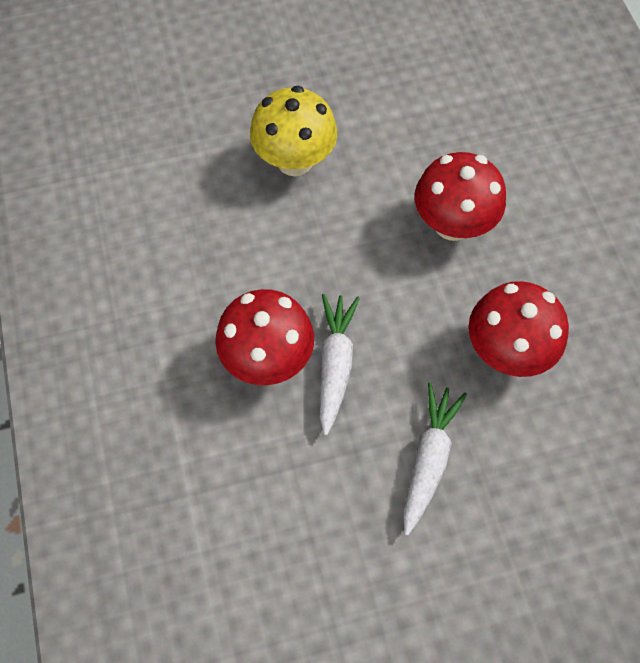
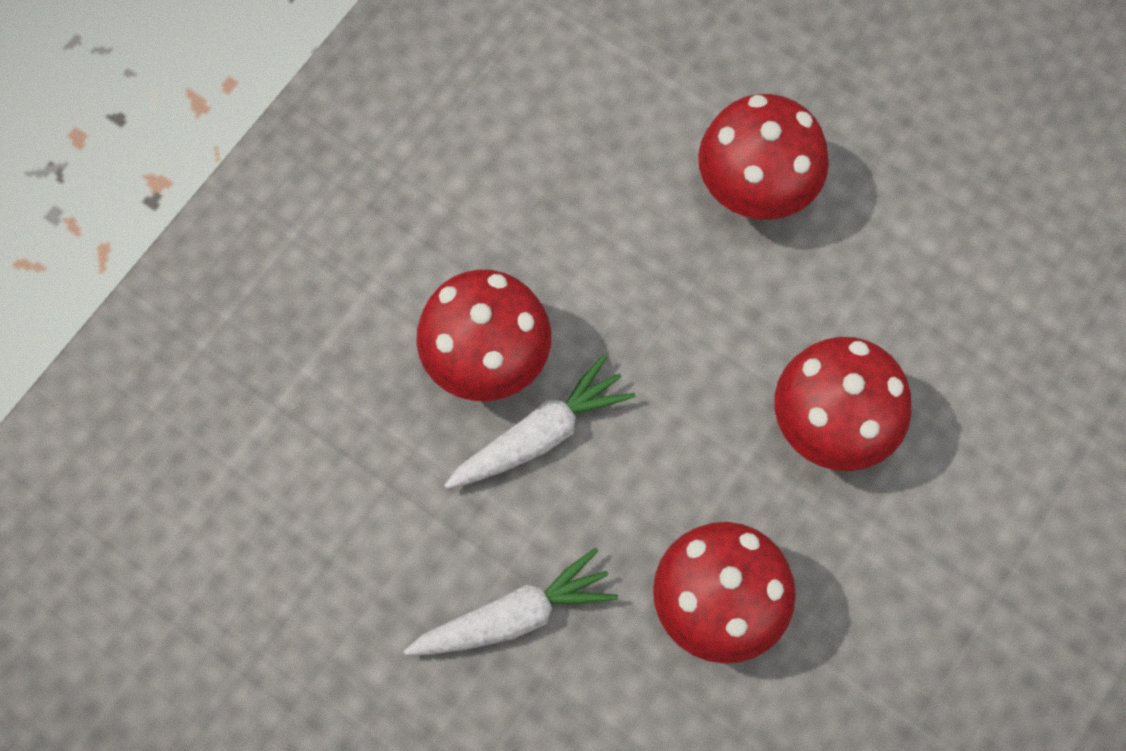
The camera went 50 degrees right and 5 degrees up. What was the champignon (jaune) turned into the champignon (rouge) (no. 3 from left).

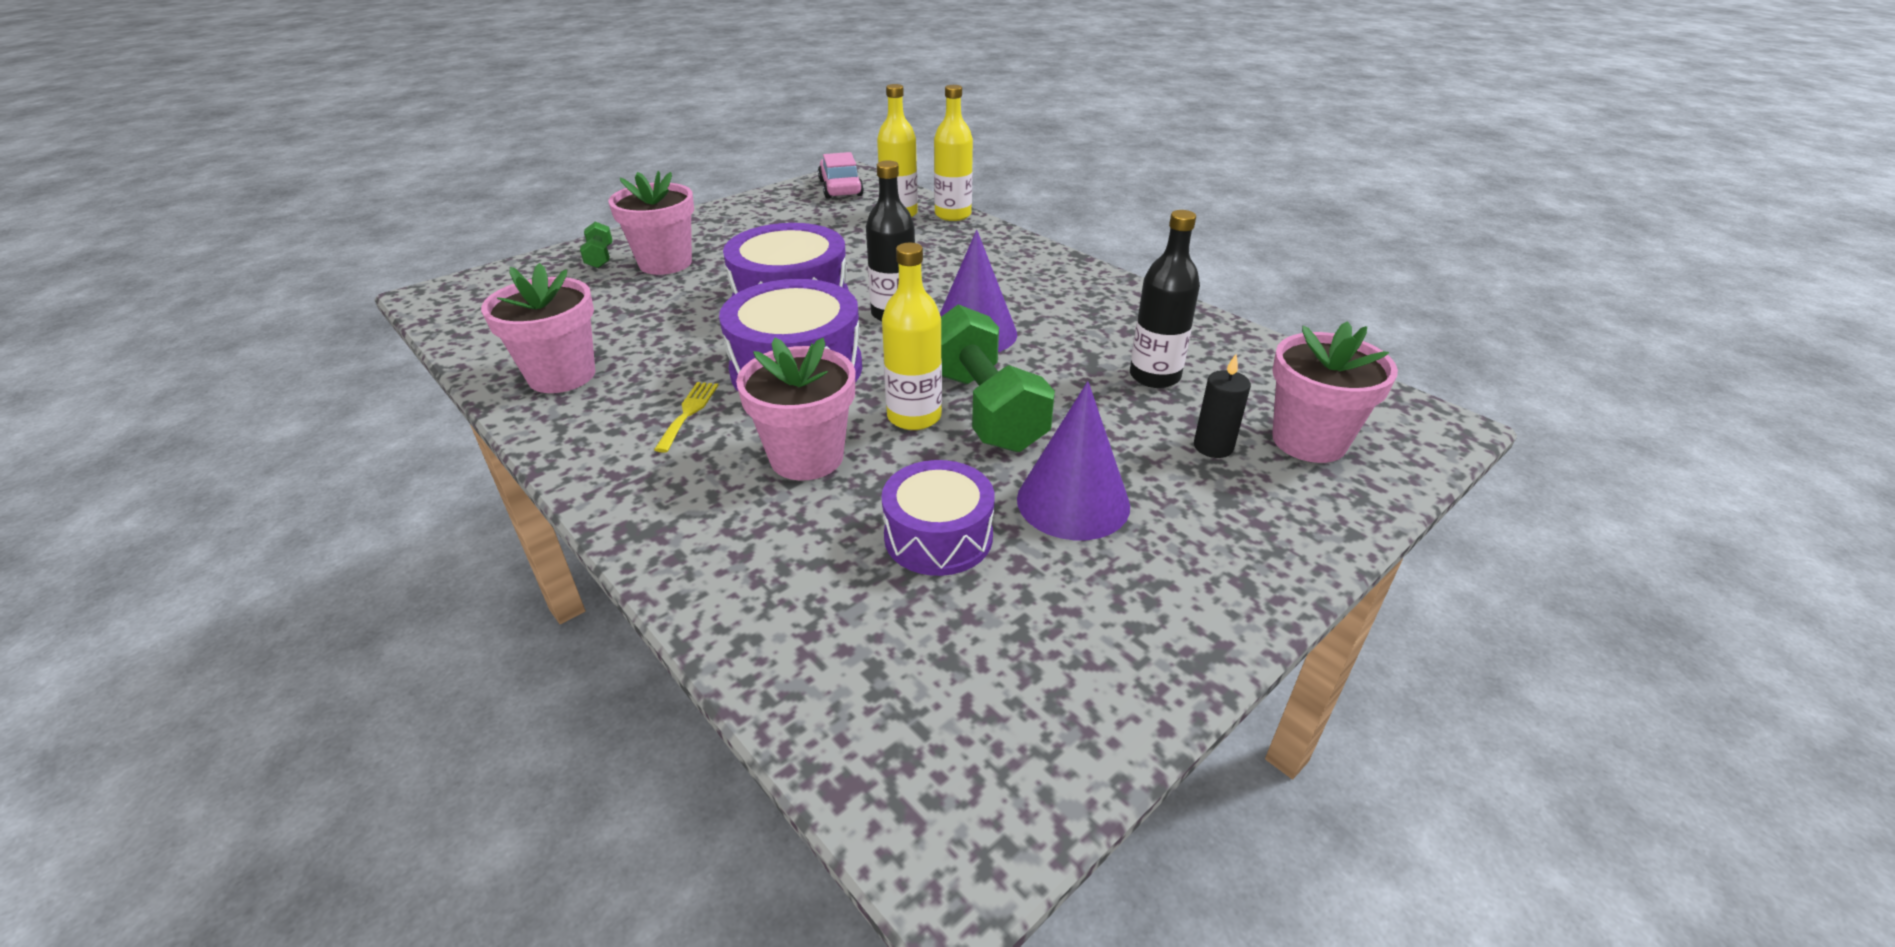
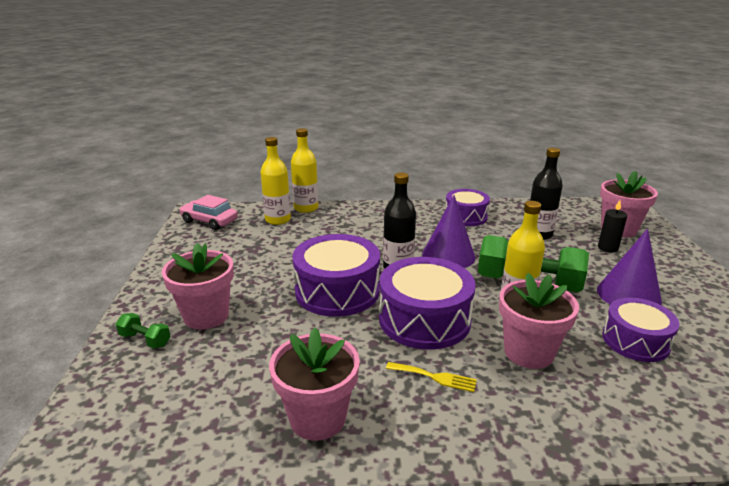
The camera went 50 degrees left and 10 degrees down. The fourchette (jaune) ended up facing another way, 150 degrees clockwise from before. The second view gained the tambour (violet) (no. 3 from left).

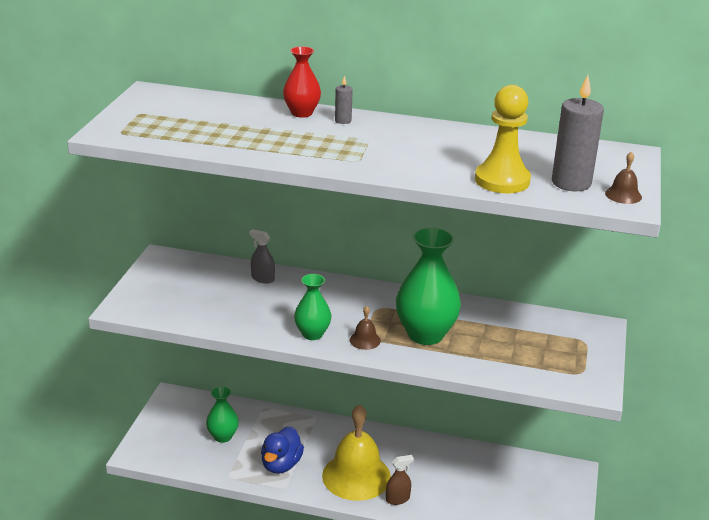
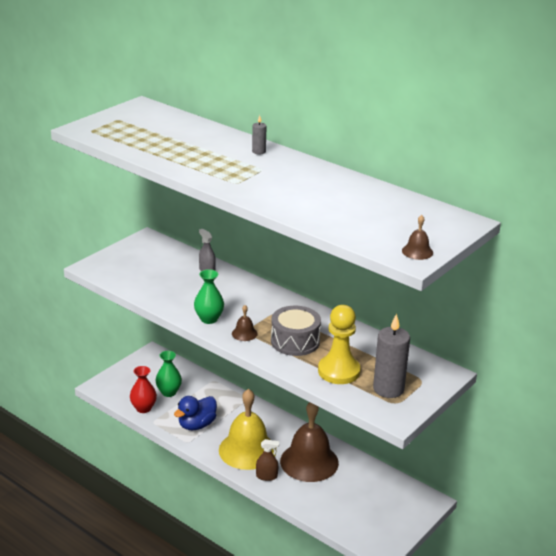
The camera went 25 degrees right and 0 degrees up. The vase (rouge) ended up elsewhere. Where the vase (vert) (no. 3 from left) stood, the tambour (gris) came to stand. The pion (jaune) ended up elsewhere. The bougie (gris) (no. 2 from left) ended up elsewhere. The second view gained the cloche (marron) (no. 2 from left).

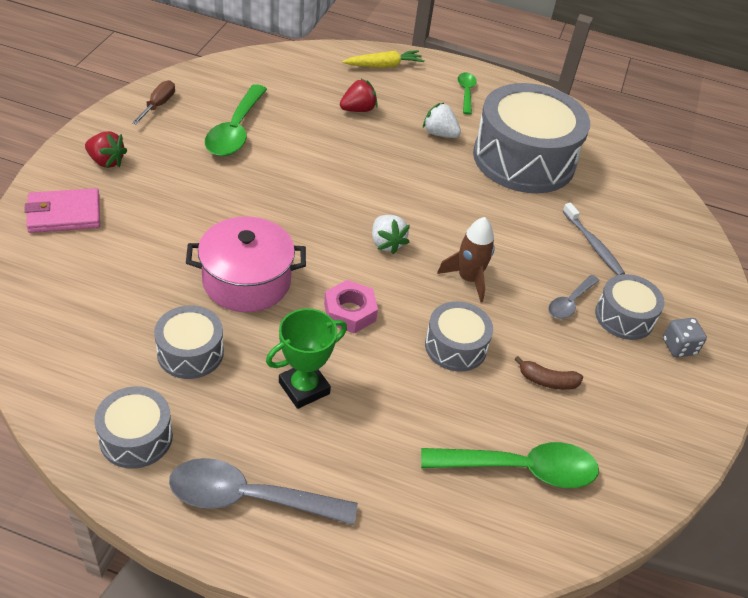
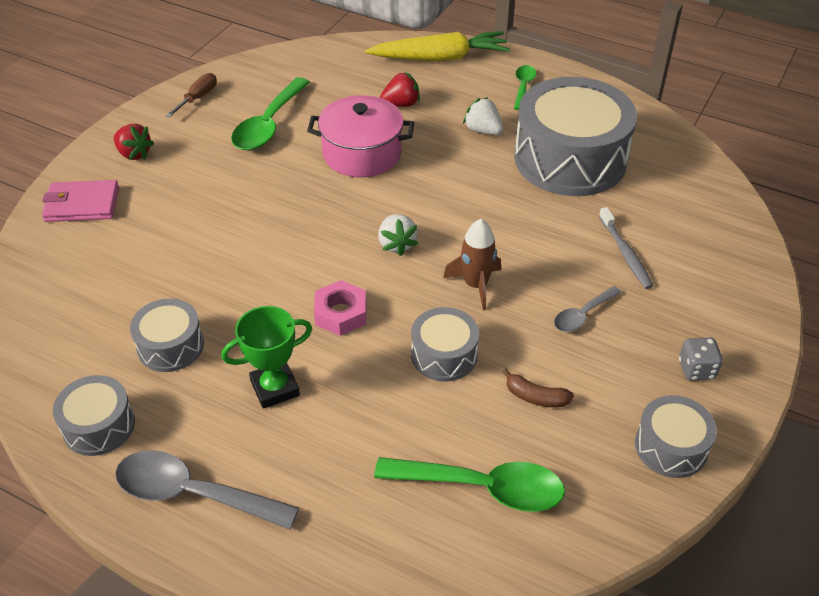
The camera went 15 degrees right and 0 degrees up. The marmite (rose) ended up elsewhere. The size of the carotte (jaune) changed by a factor of 1.62. The tambour (gris) (no. 5 from left) ended up elsewhere.

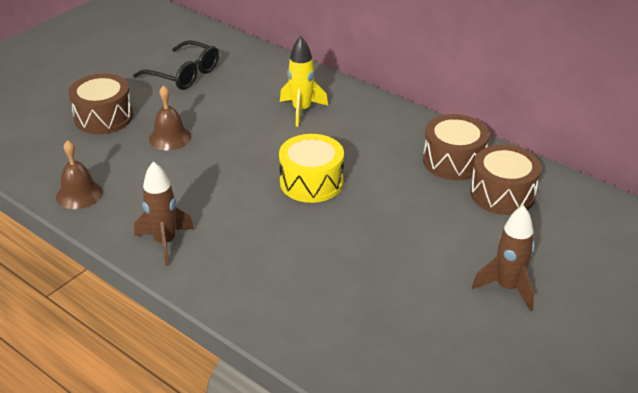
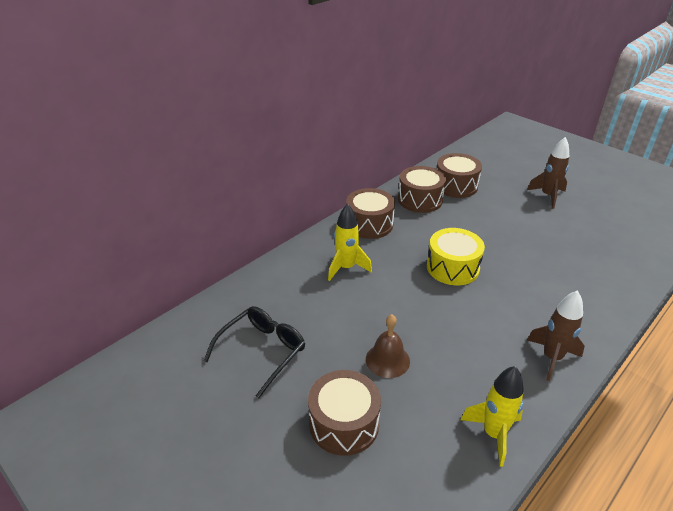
The camera went 85 degrees left and 0 degrees up. Where the cloche (marron) (no. 1 from left) stood, the fusée (jaune) (no. 2 from left) came to stand. The second view gained the tambour (marron) (no. 2 from left).

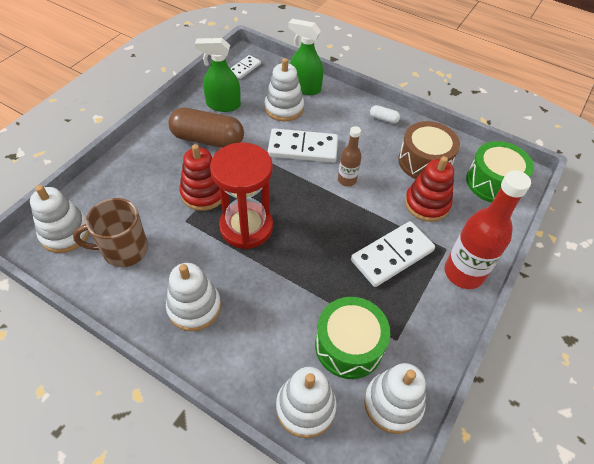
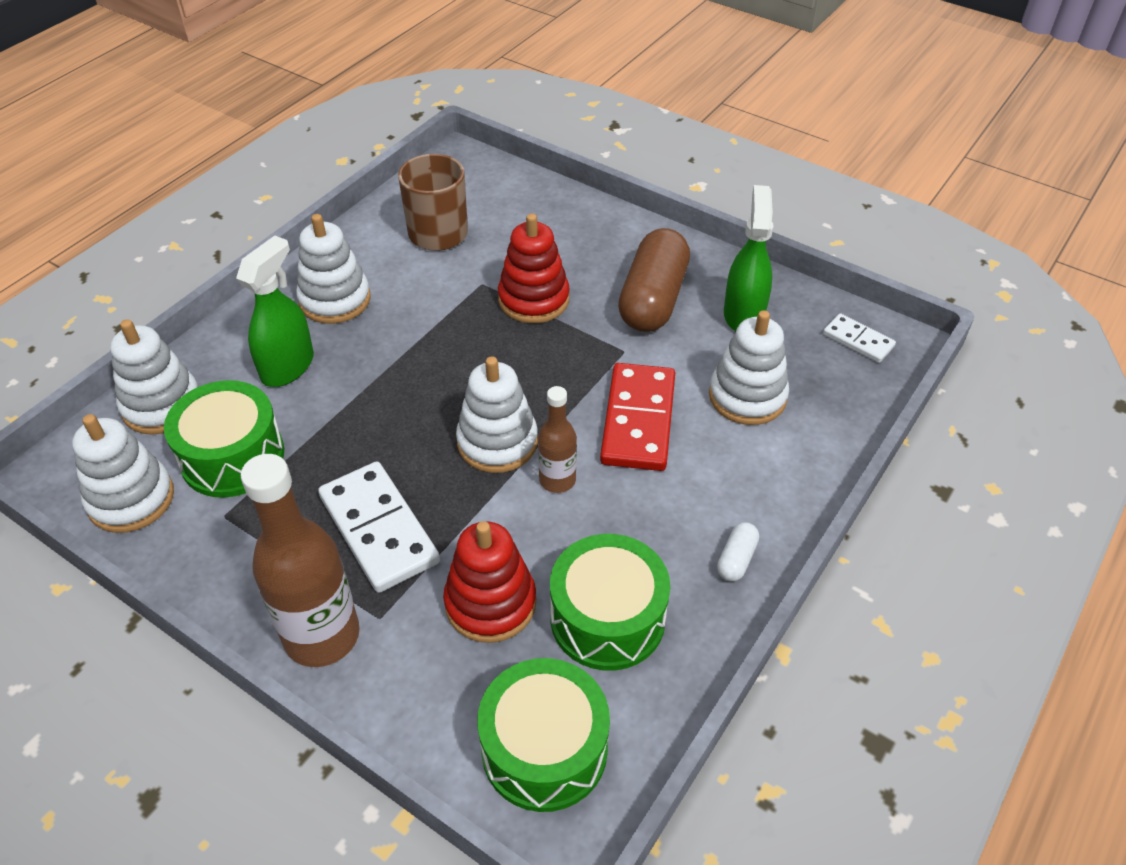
The camera went 95 degrees right and 5 degrees down. The jouet à empiler (blanc) (no. 1 from left in the first image) ended up elsewhere. The second view lost the sablier (rouge). What was the domino (blanc) (no. 2 from left) turned into the domino (rouge). The vaporisateur (vert) (no. 2 from left in the first image) ended up elsewhere. What was the tambour (marron) turned into the tambour (vert) (no. 3 from left). What was the bouteille (rouge) turned into the bouteille (marron) (no. 1 from left).

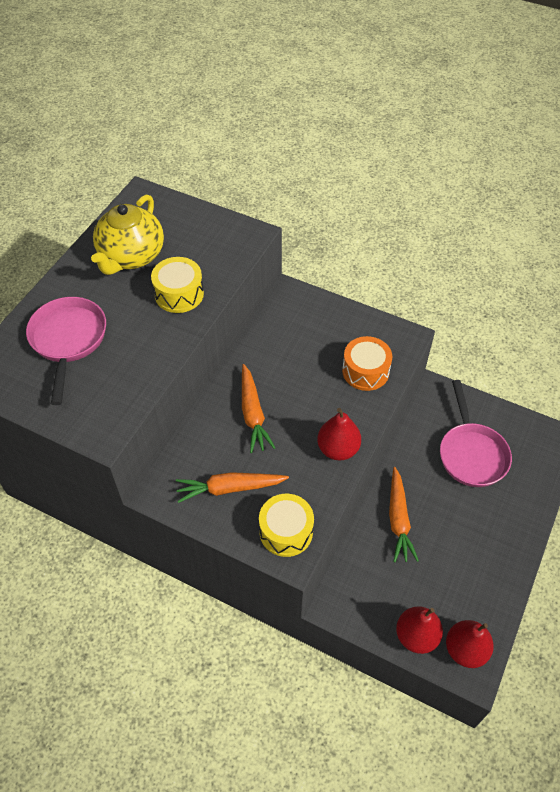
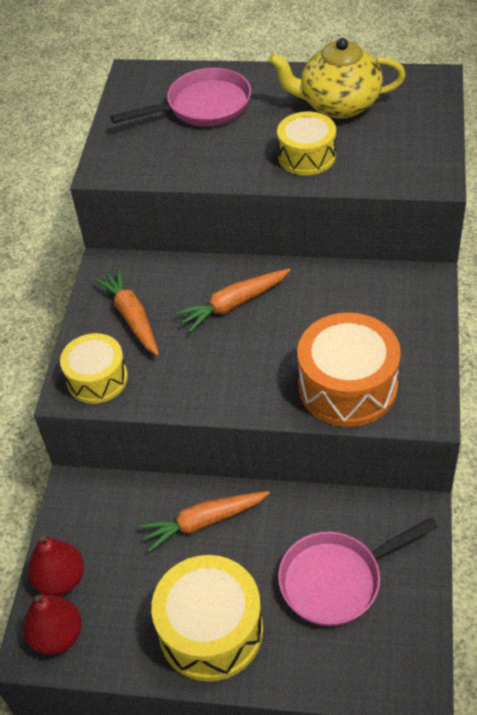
The camera went 75 degrees right and 5 degrees down. The second view lost the poire (rouge) (no. 1 from left). The size of the tambour (orange) changed by a factor of 1.57. The second view gained the tambour (jaune) (no. 2 from left).

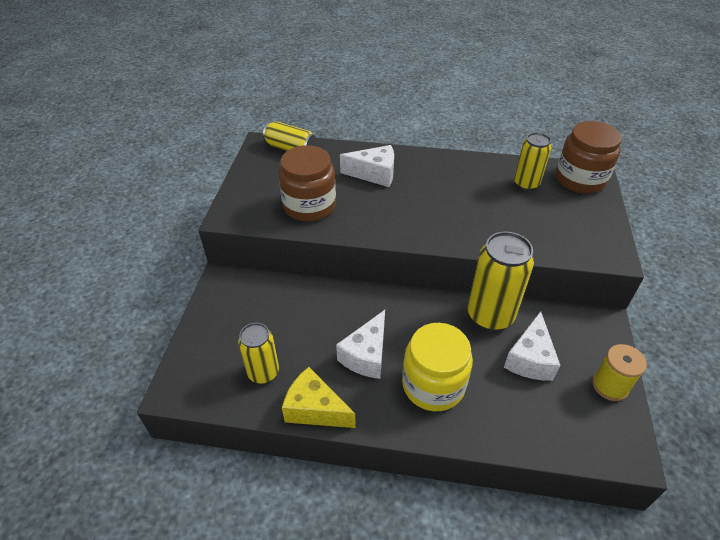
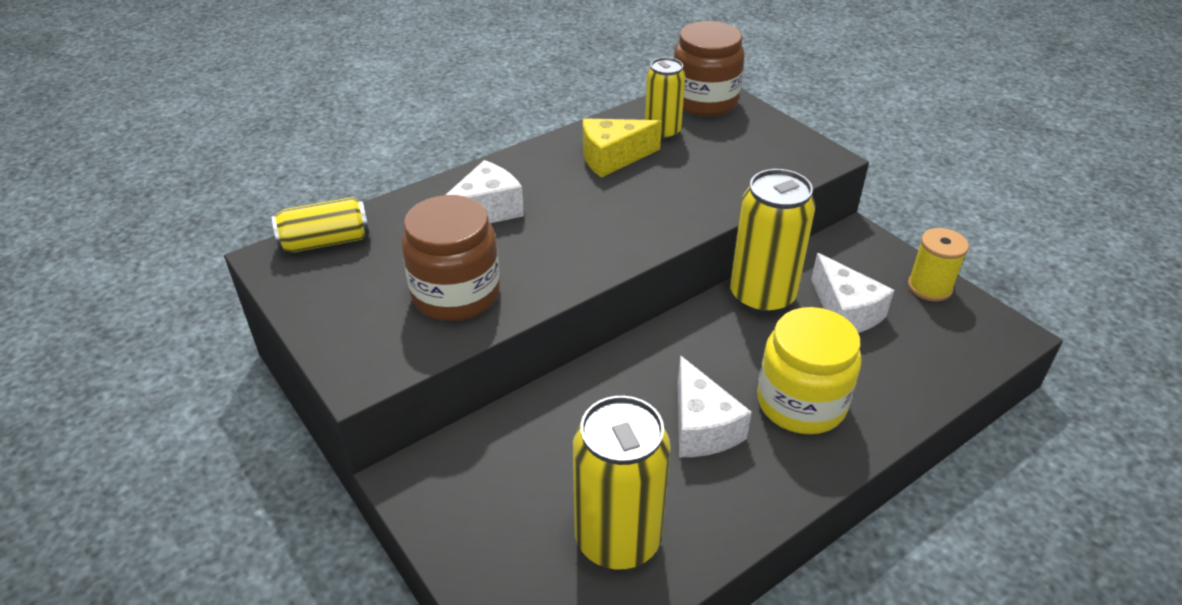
The camera went 45 degrees left and 5 degrees down. The size of the canette (jaune) (no. 1 from left in the first image) changed by a factor of 1.62. The fromage (jaune) ended up elsewhere.

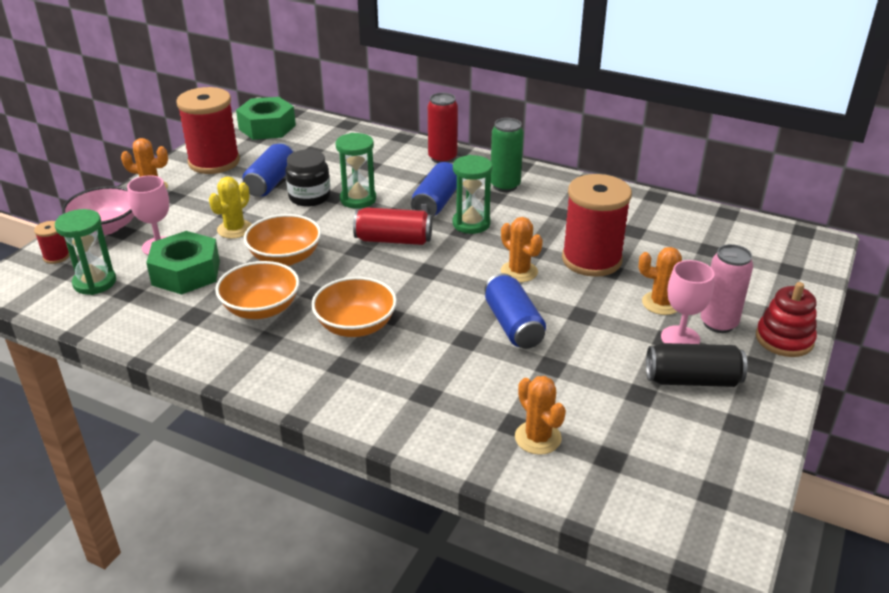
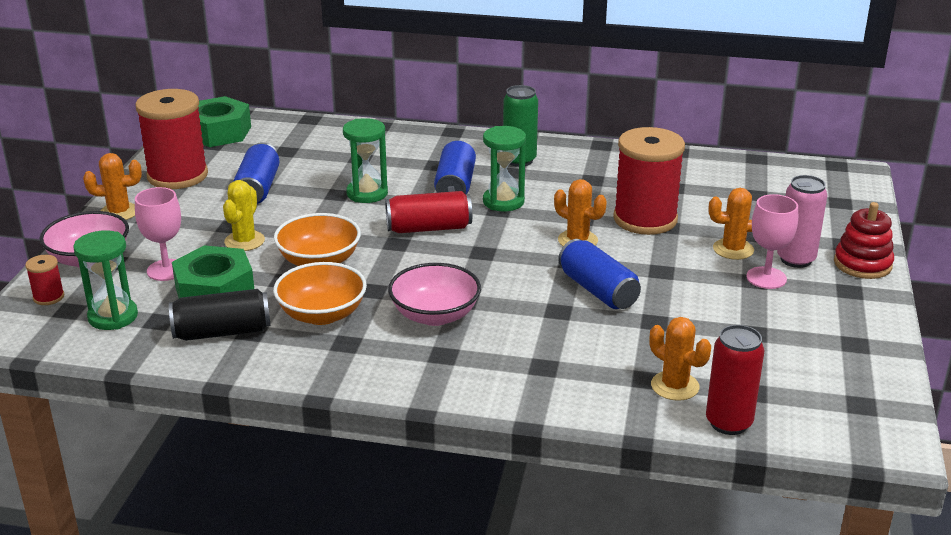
The camera went 15 degrees left and 5 degrees down. The second view lost the bocal (noir). What was the bol (orange) (no. 3 from left) turned into the bol (rose) (no. 2 from left). The canette (rouge) (no. 2 from left) ended up elsewhere. The canette (noir) ended up elsewhere.

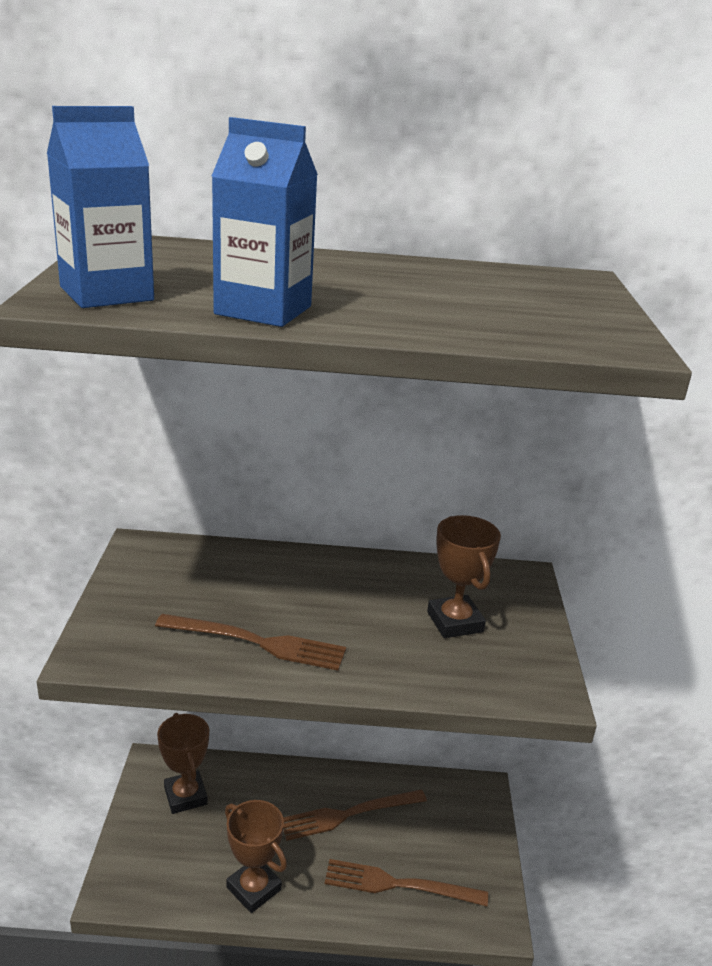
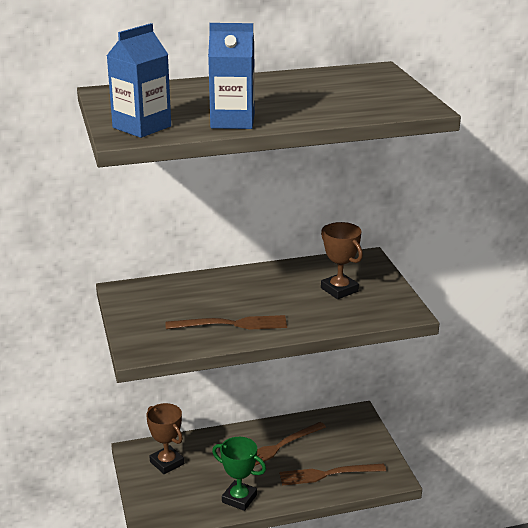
The camera went 15 degrees left and 0 degrees up. What was the trophée (marron) (no. 2 from left) turned into the trophée (vert).

